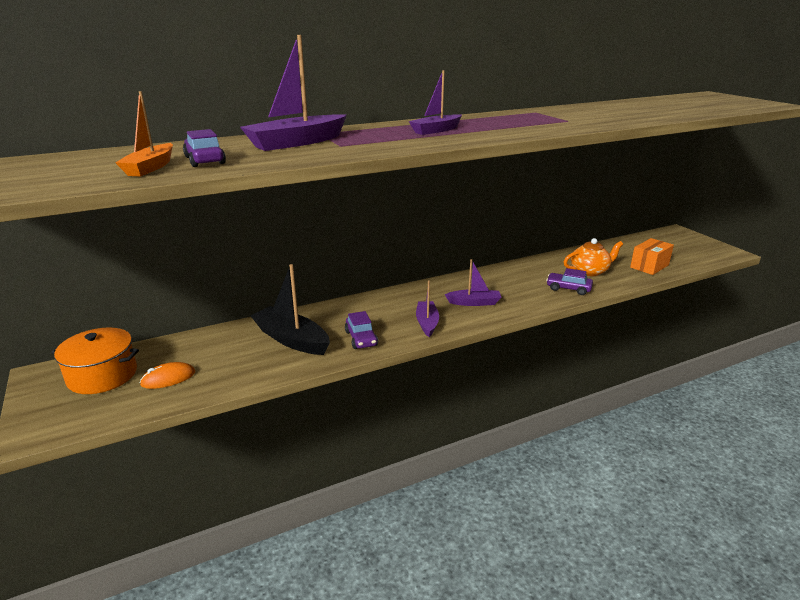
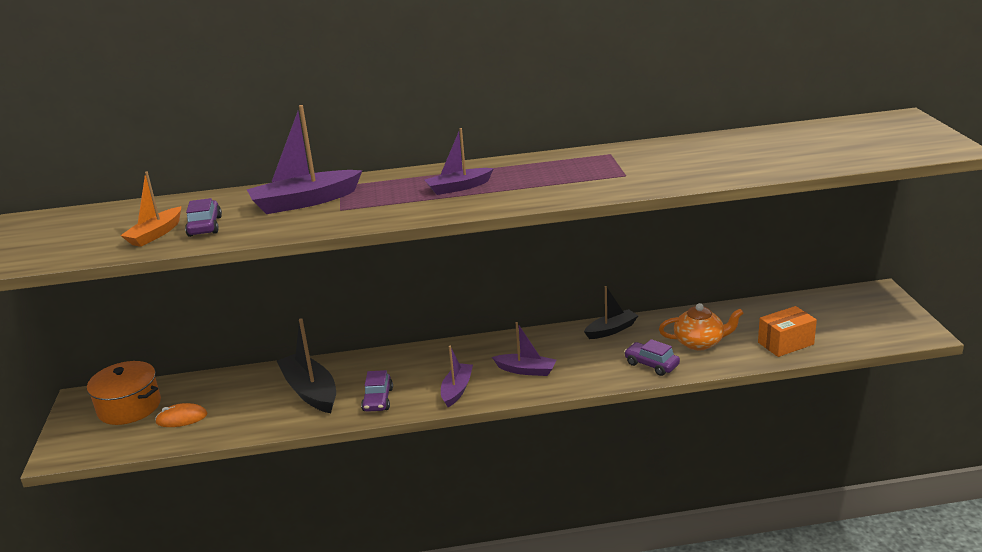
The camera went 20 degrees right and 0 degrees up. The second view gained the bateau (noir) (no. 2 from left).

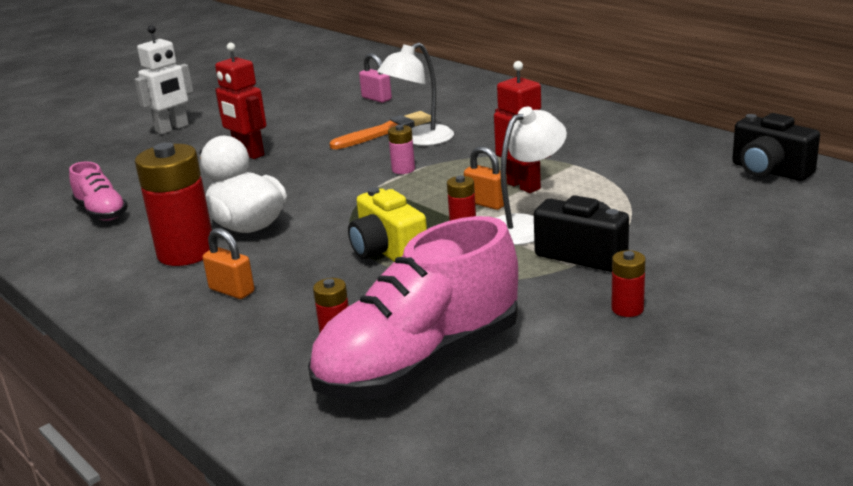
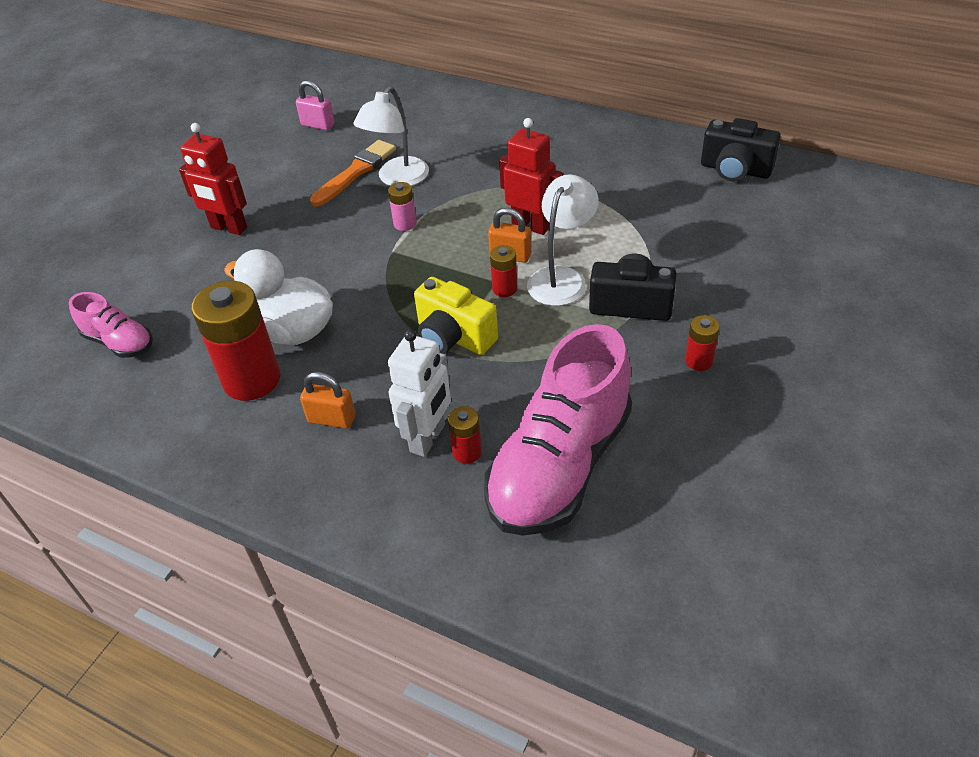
The camera went 20 degrees left and 20 degrees up. The robot (blanc) ended up elsewhere.

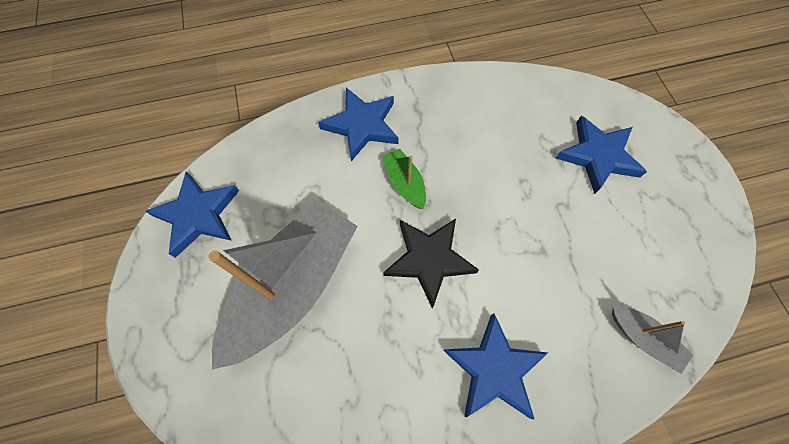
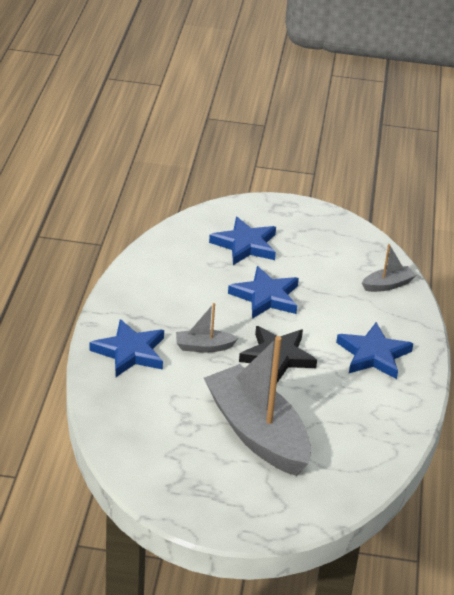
The camera went 70 degrees left and 30 degrees down. The étoile (bleu) (no. 1 from left in the first image) ended up elsewhere. What was the bateau (vert) turned into the bateau (gris) (no. 1 from left).

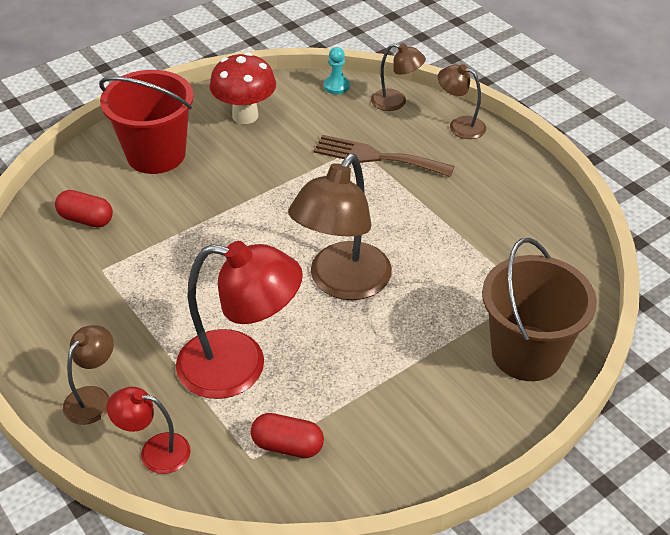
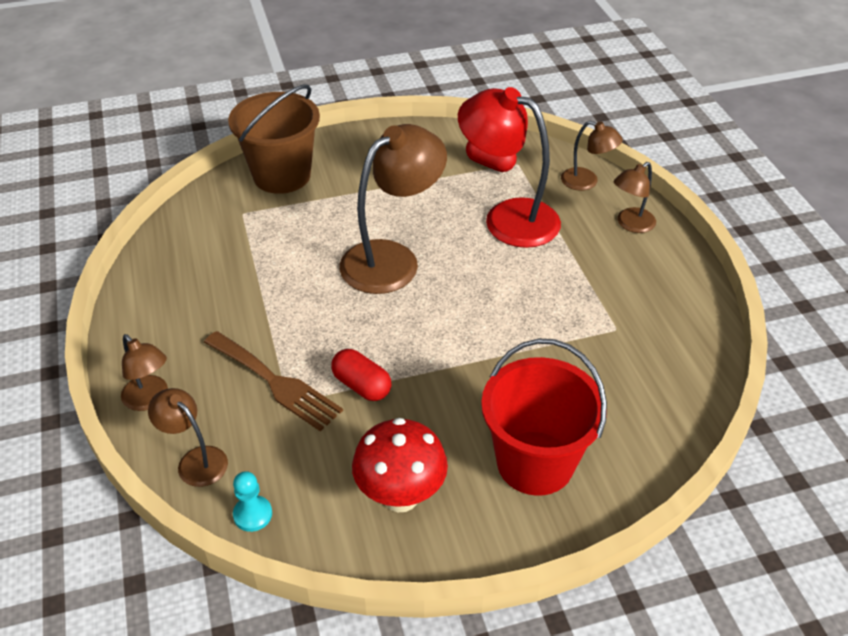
The camera went 160 degrees left and 0 degrees up. The gélule (rouge) (no. 1 from left) ended up elsewhere. What was the lampe (rouge) (no. 1 from left) turned into the lampe (marron) (no. 4 from left).

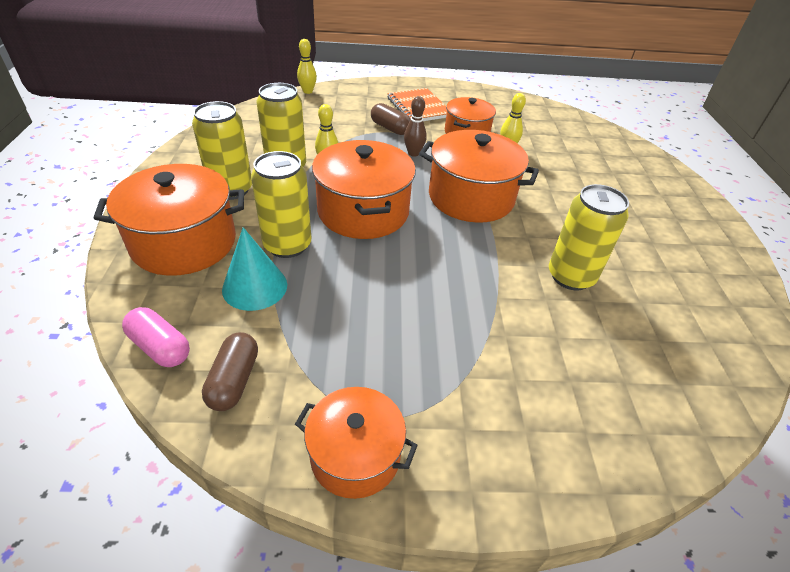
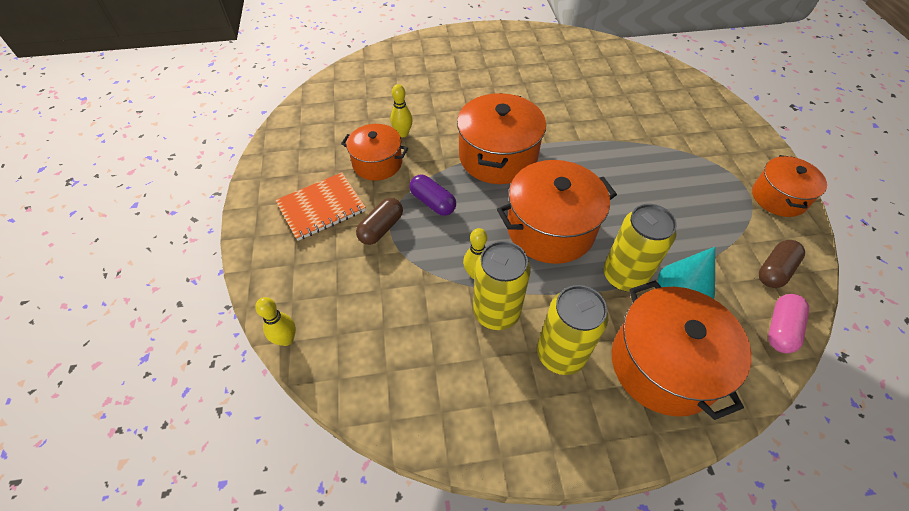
The camera went 95 degrees left and 10 degrees up. The gélule (marron) (no. 1 from left in the first image) ended up facing another way, 45 degrees counterclockwise from before. Where the quille (marron) stood, the gélule (violet) came to stand. The second view lost the canette (jaune) (no. 4 from left).

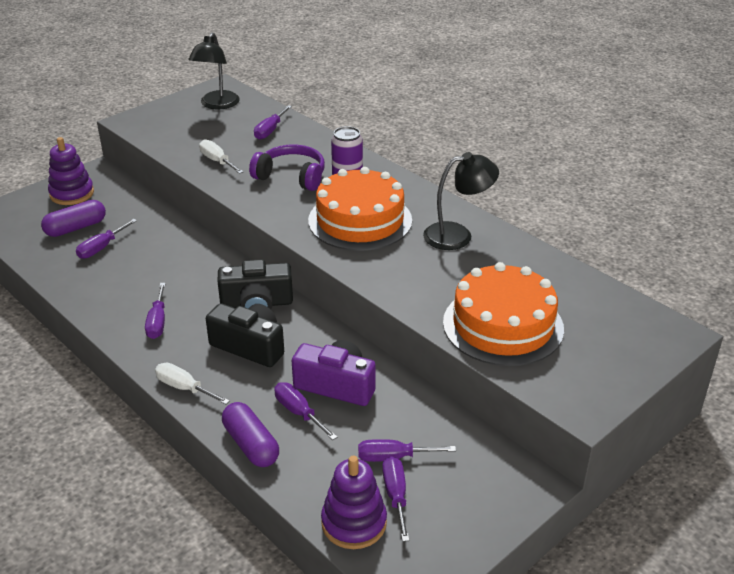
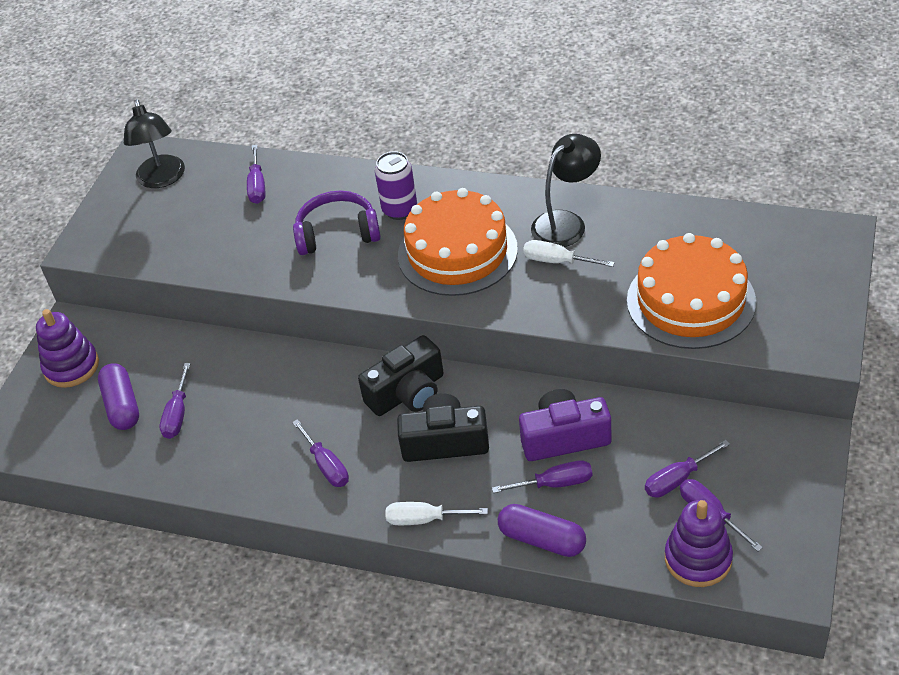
The camera went 25 degrees left and 10 degrees up. The gélule (violet) (no. 1 from left) ended up facing another way, 45 degrees counterclockwise from before. The tournevis (blanc) (no. 2 from left) ended up elsewhere. The tournevis (violet) (no. 4 from left) ended up facing another way, 150 degrees clockwise from before.

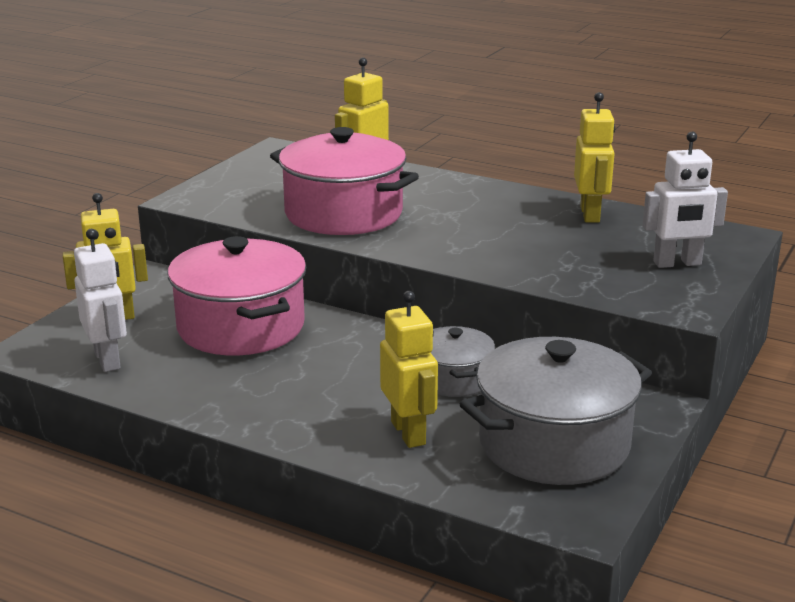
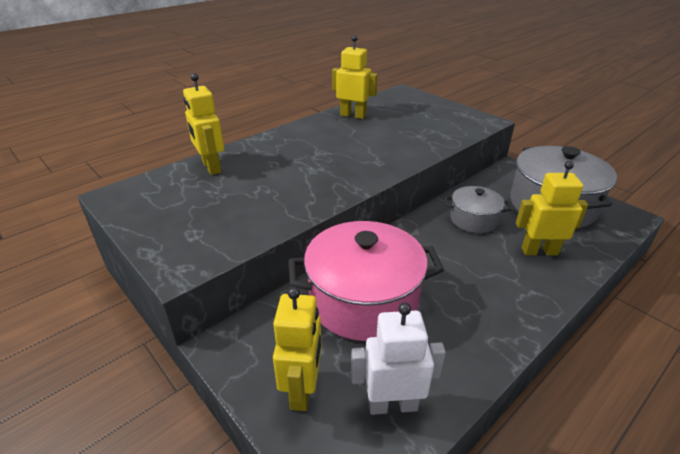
The camera went 70 degrees left and 10 degrees up. The second view lost the marmite (rose) (no. 2 from left). The second view lost the robot (blanc) (no. 2 from left).

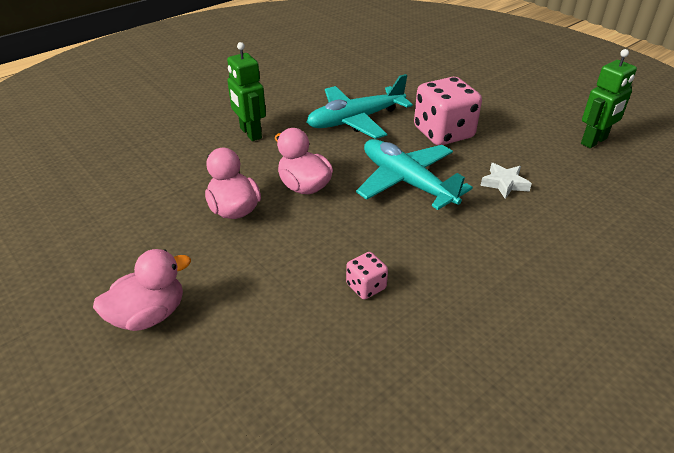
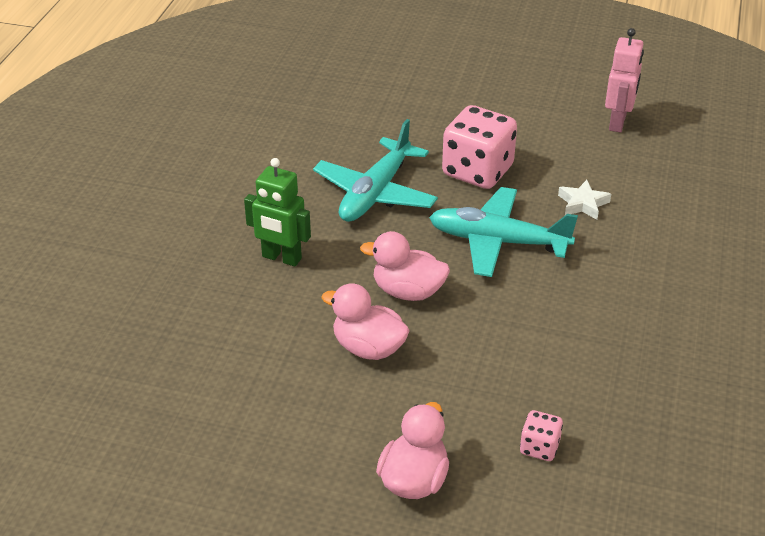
The camera went 35 degrees left and 0 degrees up. The dé (rose) (no. 1 from left in the first image) ended up elsewhere. What was the robot (vert) (no. 2 from left) turned into the robot (rose).

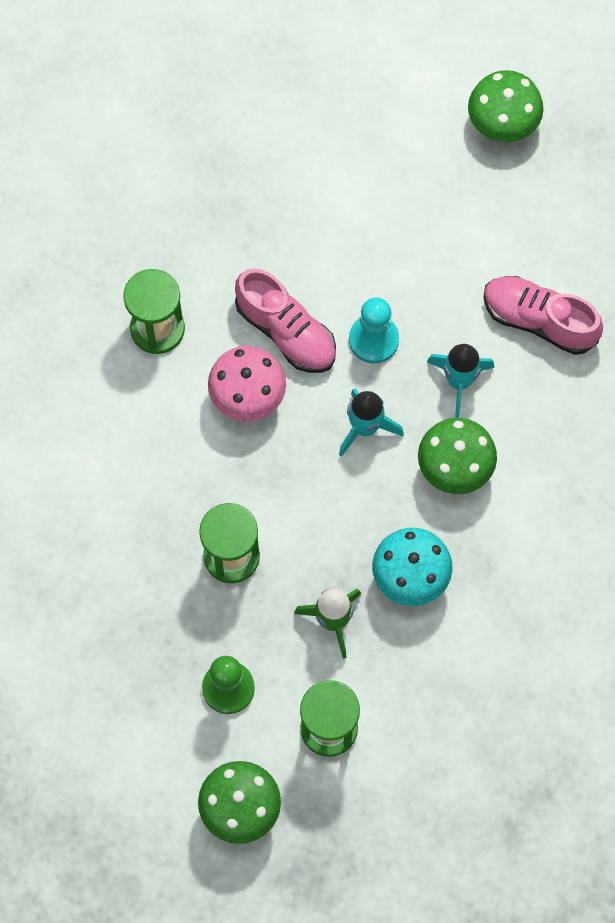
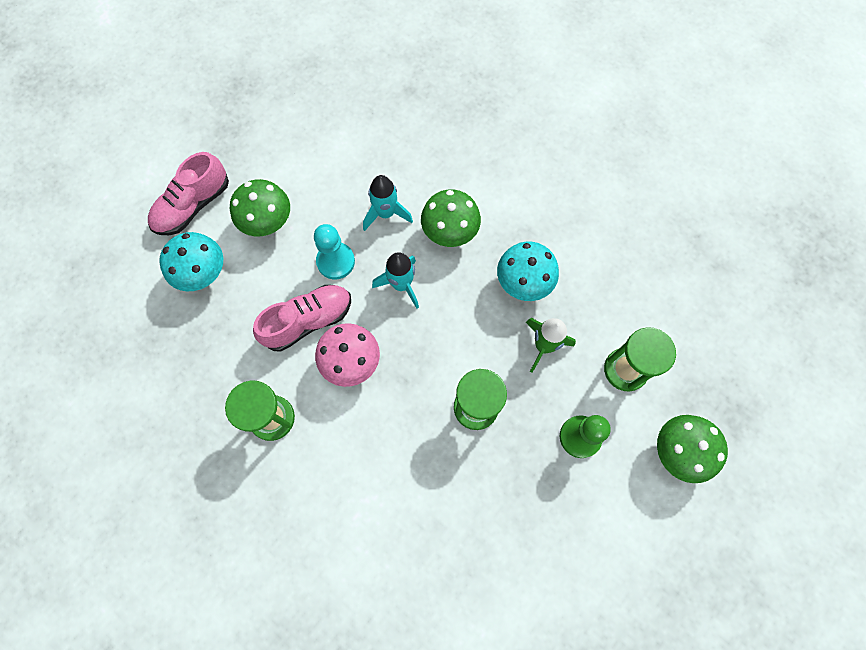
The camera went 75 degrees left and 0 degrees up. The champignon (vert) (no. 3 from left in the first image) ended up elsewhere. The chaussure (rose) (no. 2 from left in the first image) ended up elsewhere. The second view gained the champignon (turquoise) (no. 1 from left).

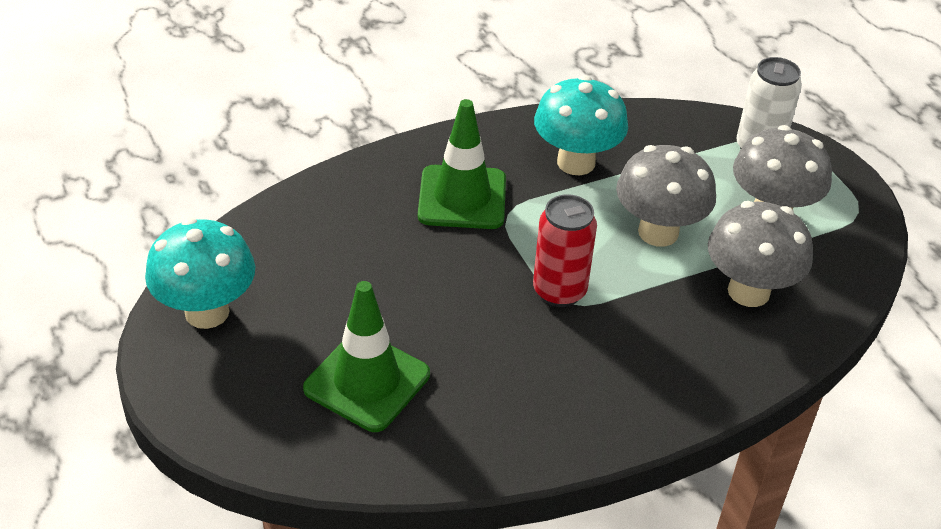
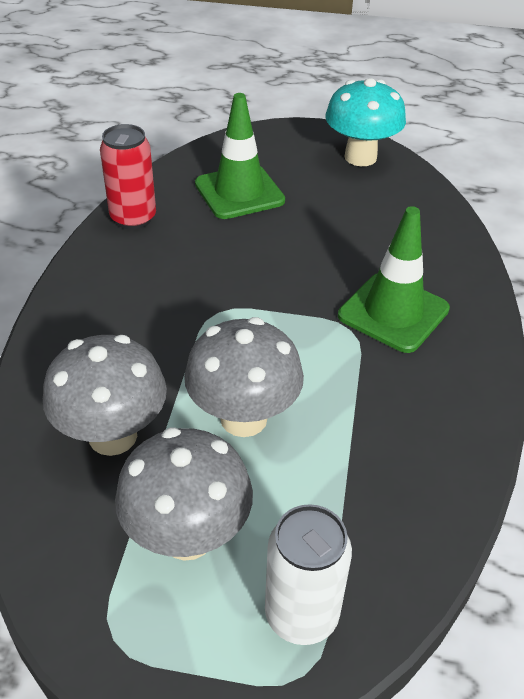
The camera went 125 degrees right and 0 degrees up. The canette (rouge) ended up elsewhere. The second view lost the champignon (turquoise) (no. 2 from left).

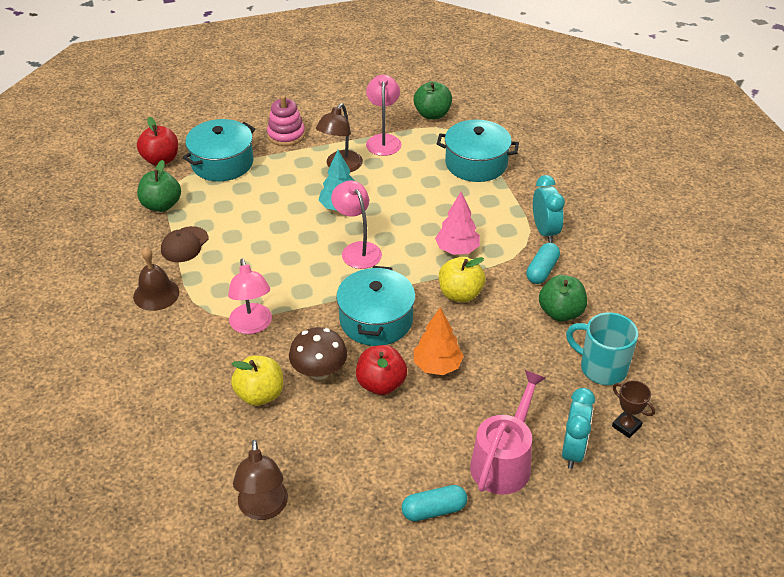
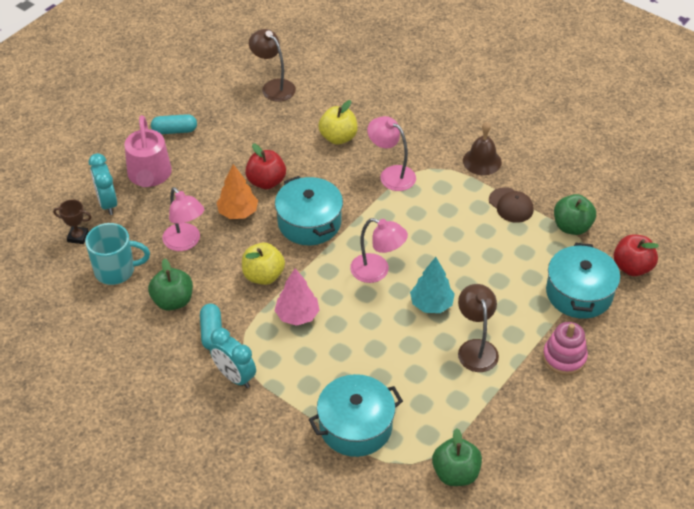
The camera went 145 degrees right and 5 degrees up. The casquette (marron) ended up facing another way, 150 degrees clockwise from before. The second view lost the champignon (marron). The lampe (rose) (no. 3 from left in the first image) ended up elsewhere. The gélule (turquoise) (no. 1 from left) ended up facing another way, 45 degrees clockwise from before.

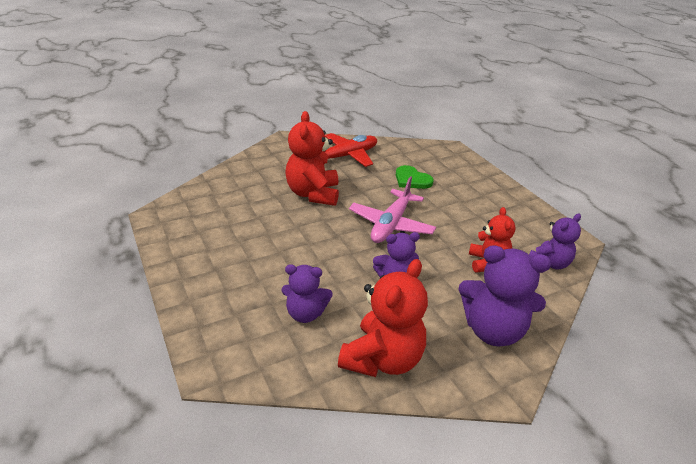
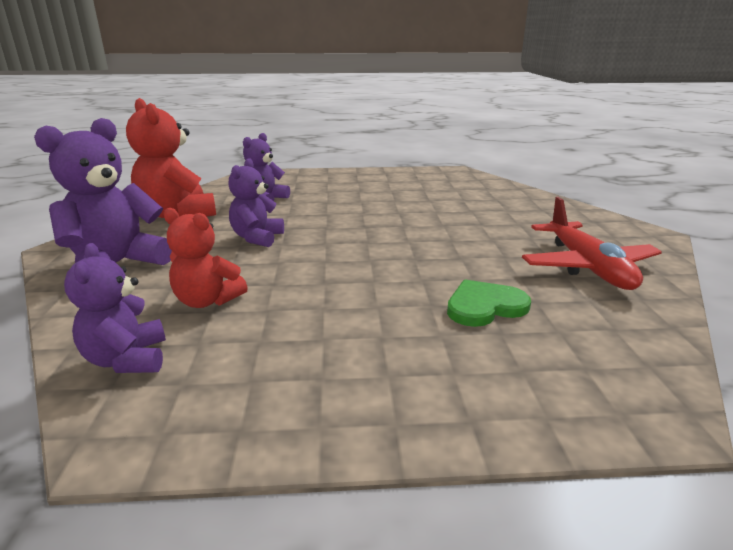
The camera went 115 degrees right and 10 degrees down. The second view lost the ours en peluche (rouge) (no. 1 from left). The second view lost the avion (rose).

